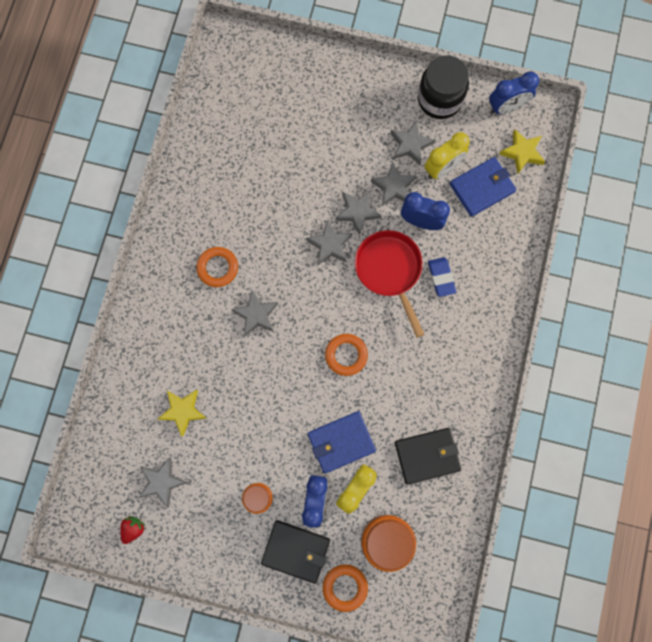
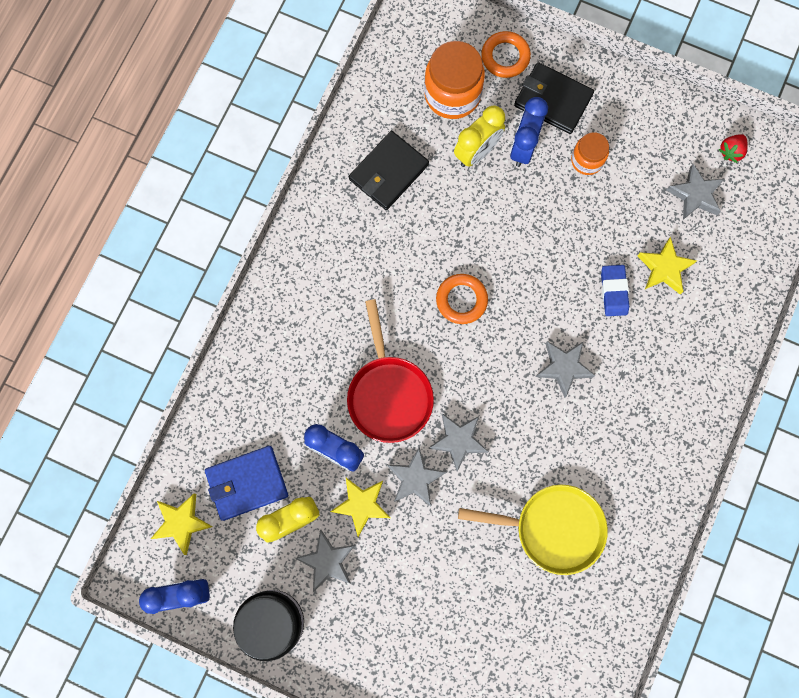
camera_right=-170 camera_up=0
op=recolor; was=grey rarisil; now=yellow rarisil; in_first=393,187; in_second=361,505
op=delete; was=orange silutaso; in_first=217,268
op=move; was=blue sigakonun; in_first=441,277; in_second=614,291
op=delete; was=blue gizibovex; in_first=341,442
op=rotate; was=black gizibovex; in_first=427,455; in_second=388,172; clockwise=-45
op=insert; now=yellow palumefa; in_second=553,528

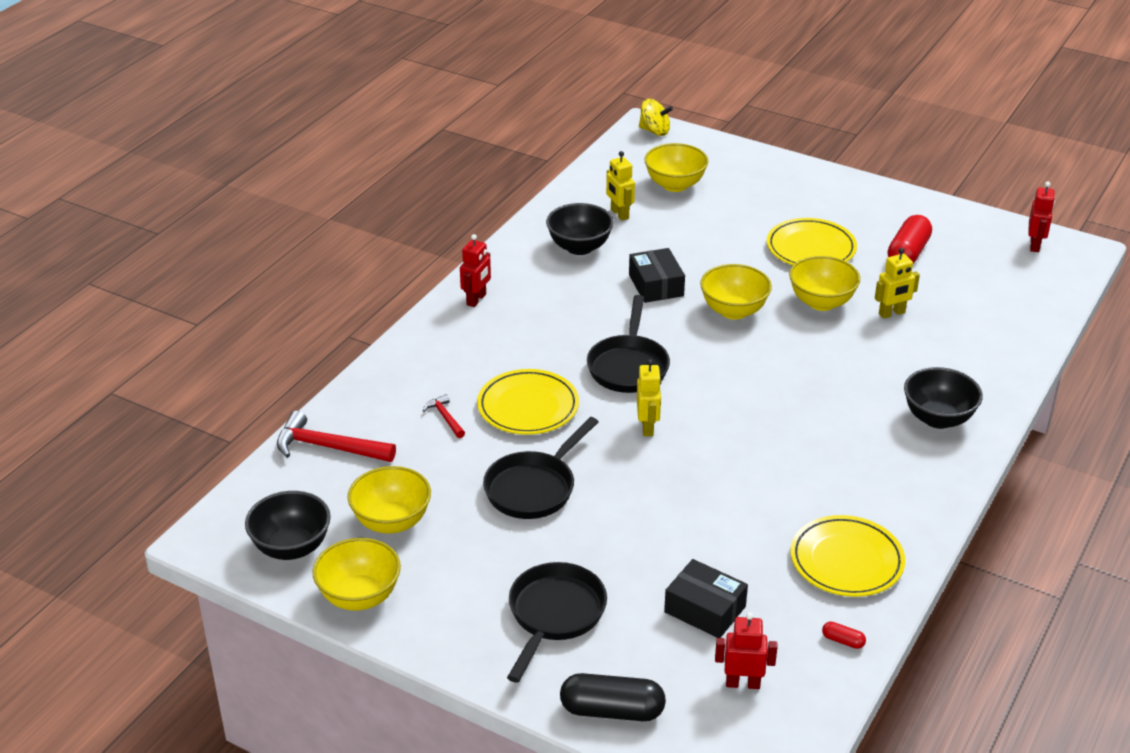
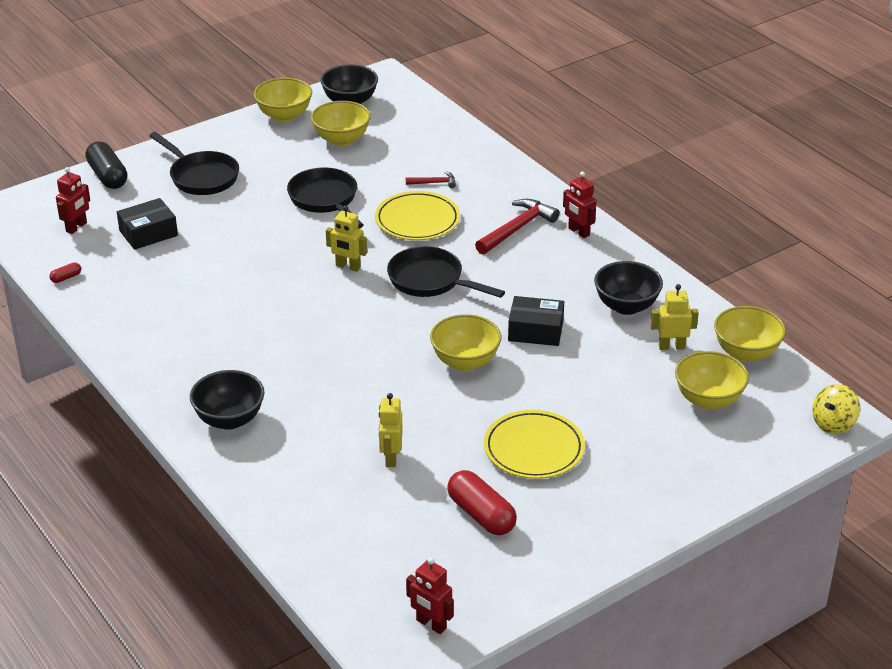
camera_right=115 camera_up=0
op=move; was=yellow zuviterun; in_first=821,302; in_second=746,353
op=move; was=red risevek; in_first=328,447; in_second=517,229
op=delete; was=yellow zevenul; in_first=846,561
op=rotate; was=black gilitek; in_first=612,710; in_second=108,176; clockwise=-60

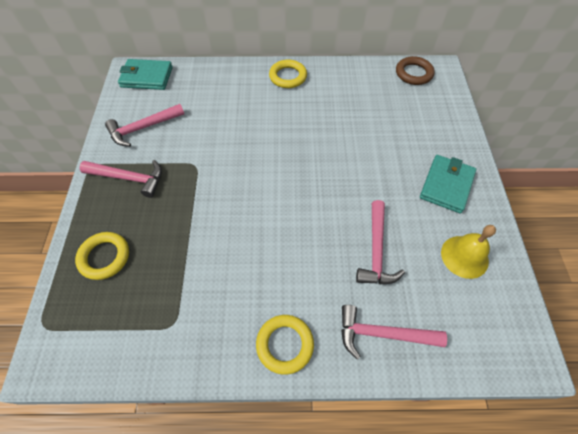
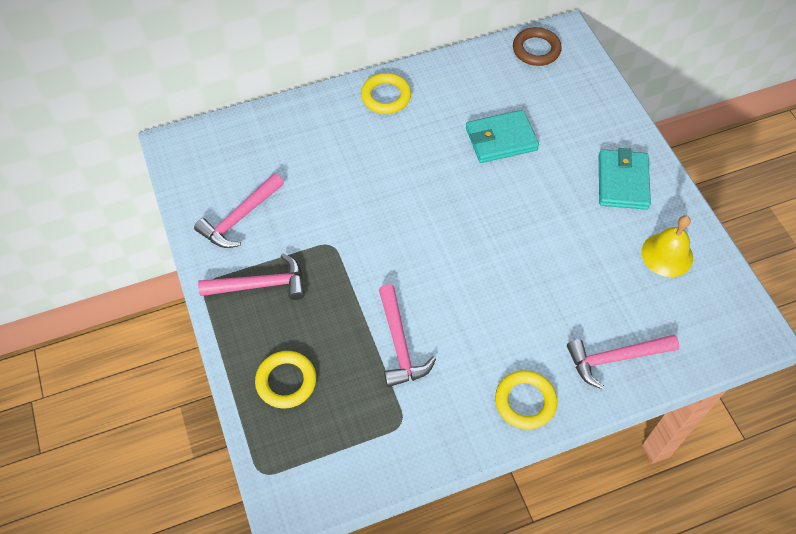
camera_right=-20 camera_up=0
op=move; was=turquoise gizibovex; in_first=147,77; in_second=501,139
op=move; was=pink risevek; in_first=376,251; in_second=400,344

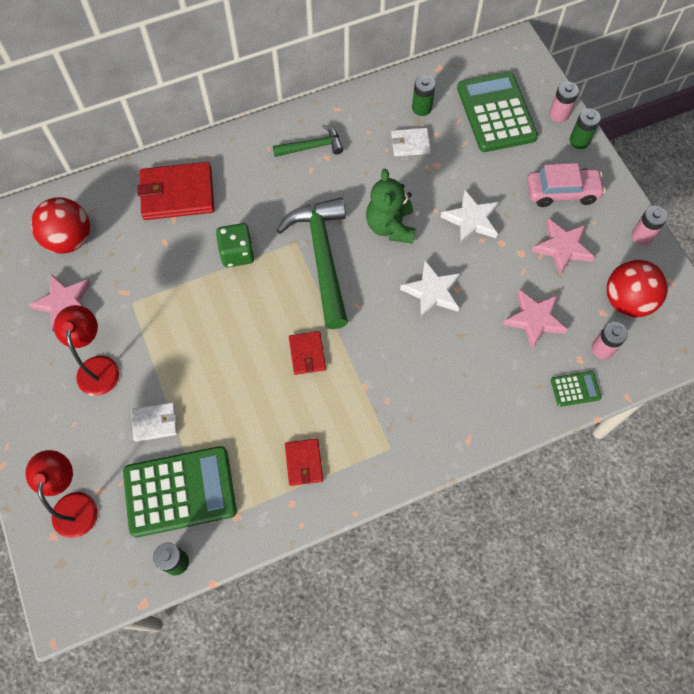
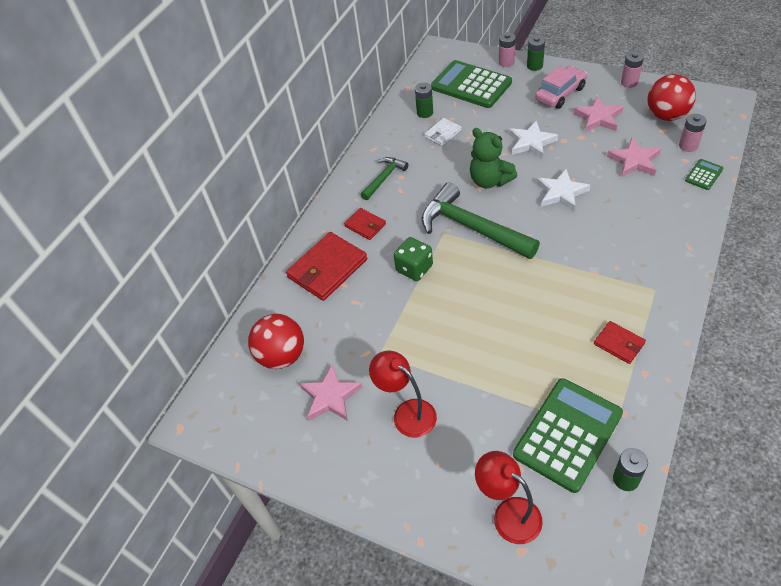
camera_right=-35 camera_up=-15
op=move; was=red gizibovex; in_first=307,354; in_second=365,225
op=delete; was=white gizibovex; in_first=155,422

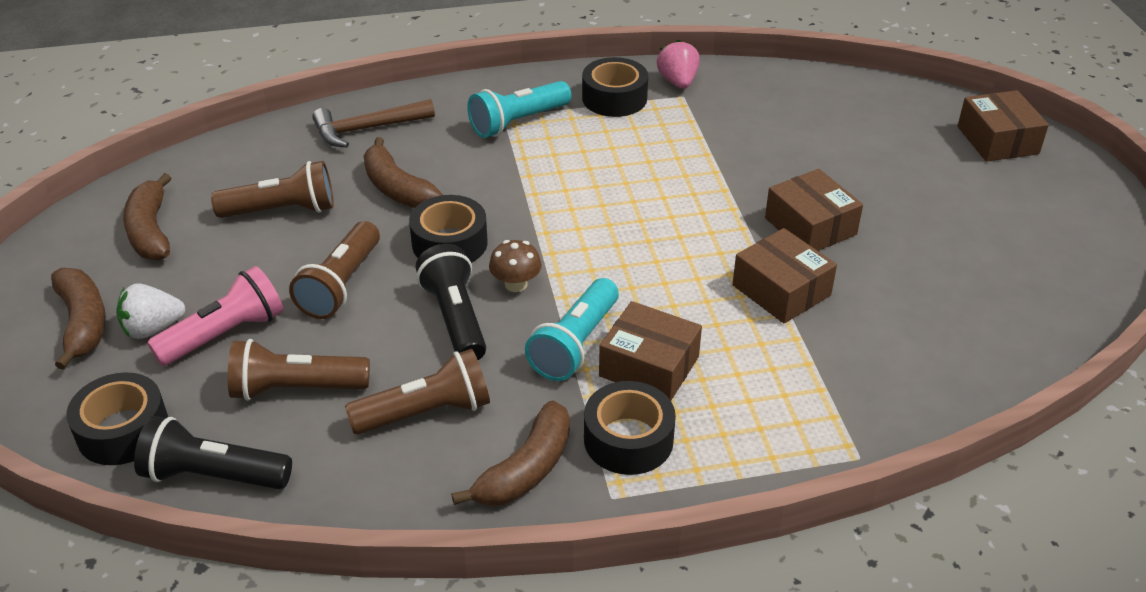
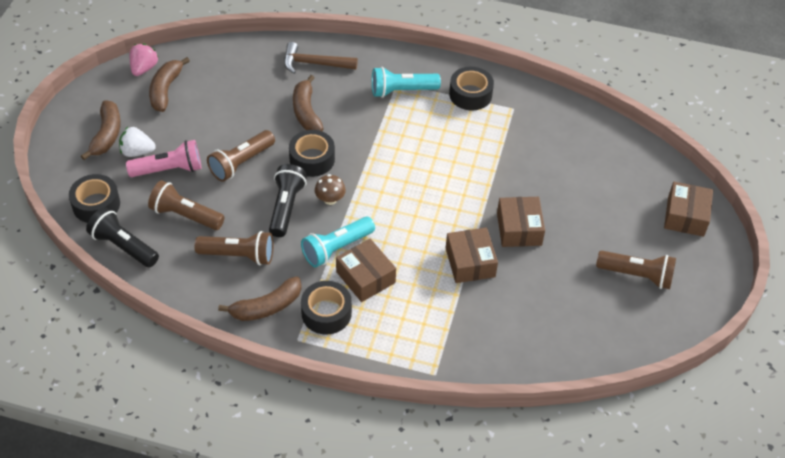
camera_right=25 camera_up=10
op=move; was=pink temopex; in_first=678,82; in_second=144,68
op=move; was=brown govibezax; in_first=282,210; in_second=637,275

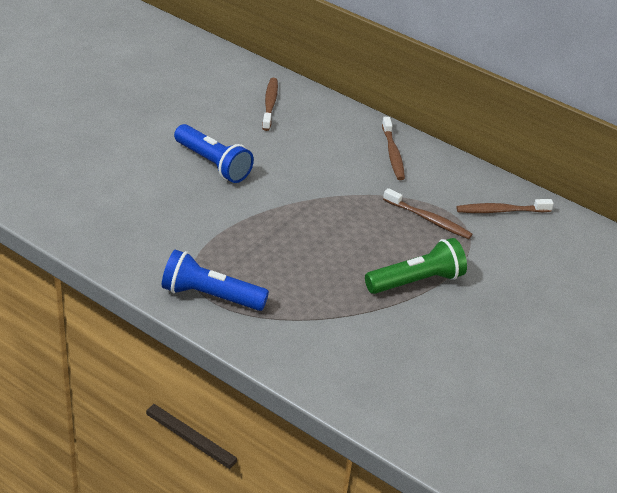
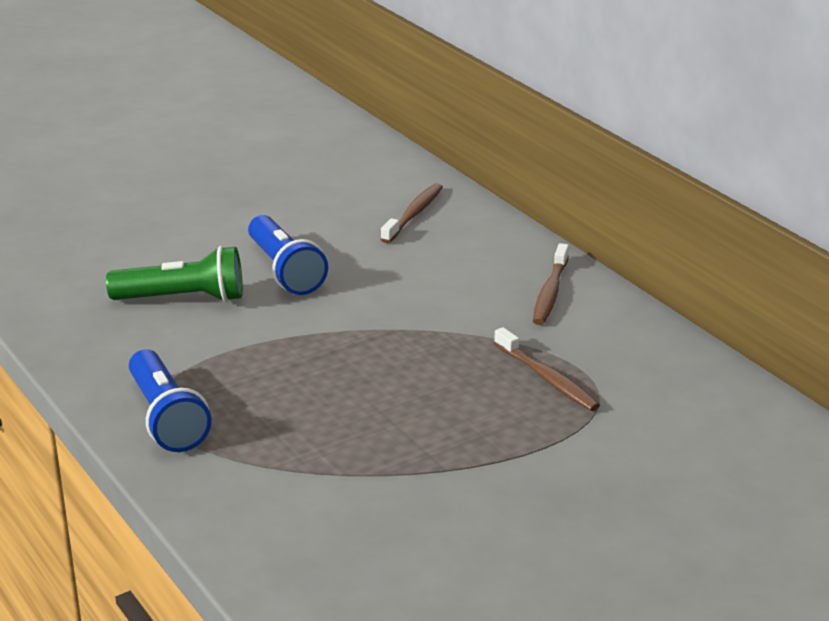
camera_right=25 camera_up=-10
op=delete; was=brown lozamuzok; in_first=501,211
op=move; was=green govibezax; in_first=416,281; in_second=183,298
op=rotate; was=blue govibezax; in_first=210,296; in_second=167,418; clockwise=-150

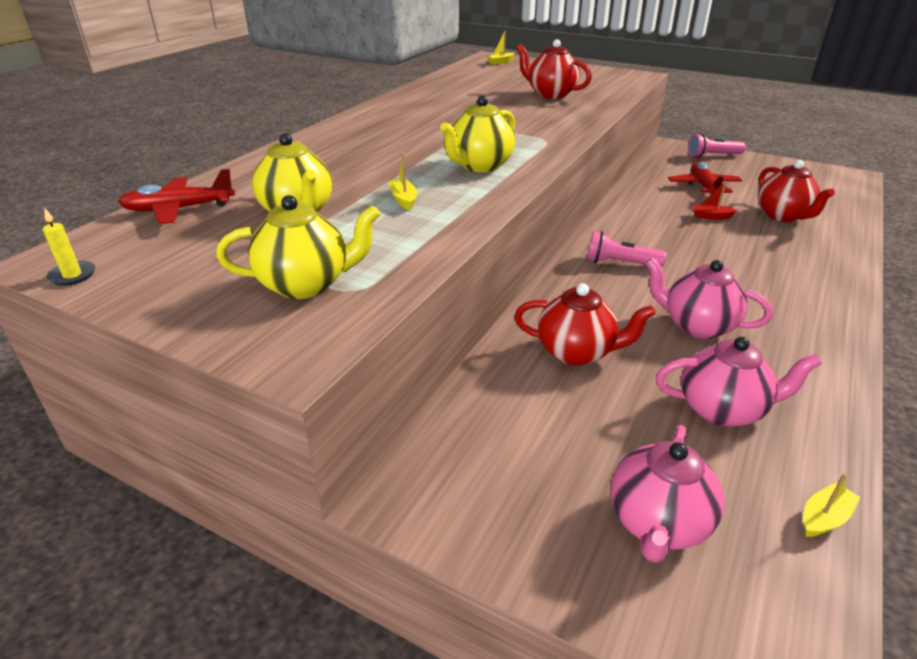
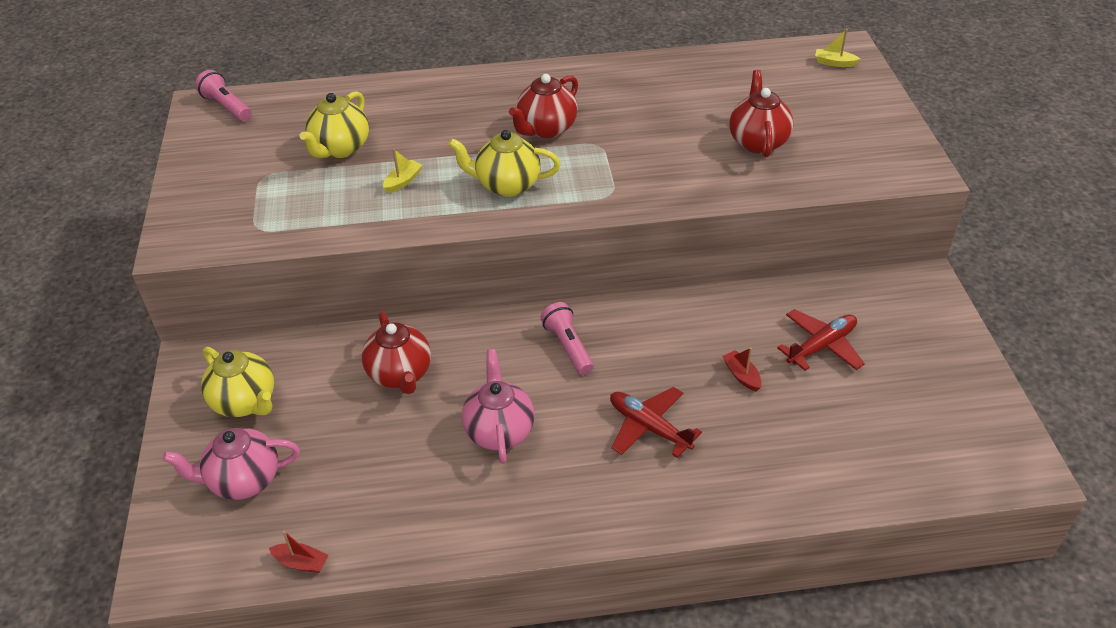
camera_right=55 camera_up=10
op=move; was=pink govibezax; in_first=712,156; in_second=226,106
op=move; was=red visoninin; in_first=783,216; in_second=546,129
op=move; was=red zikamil; in_first=179,209; in_second=649,427
op=move; was=yellow visoninin; in_first=306,284; in_second=245,402
op=delete; was=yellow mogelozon; in_first=72,275
op=delete; was=pink visoninin; in_first=722,410
op=recolor; was=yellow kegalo; now=red kegalo; in_first=824,518; in_second=301,563

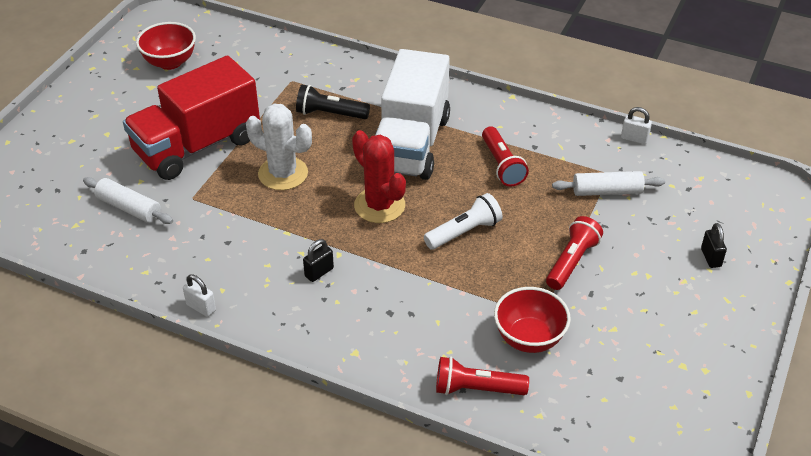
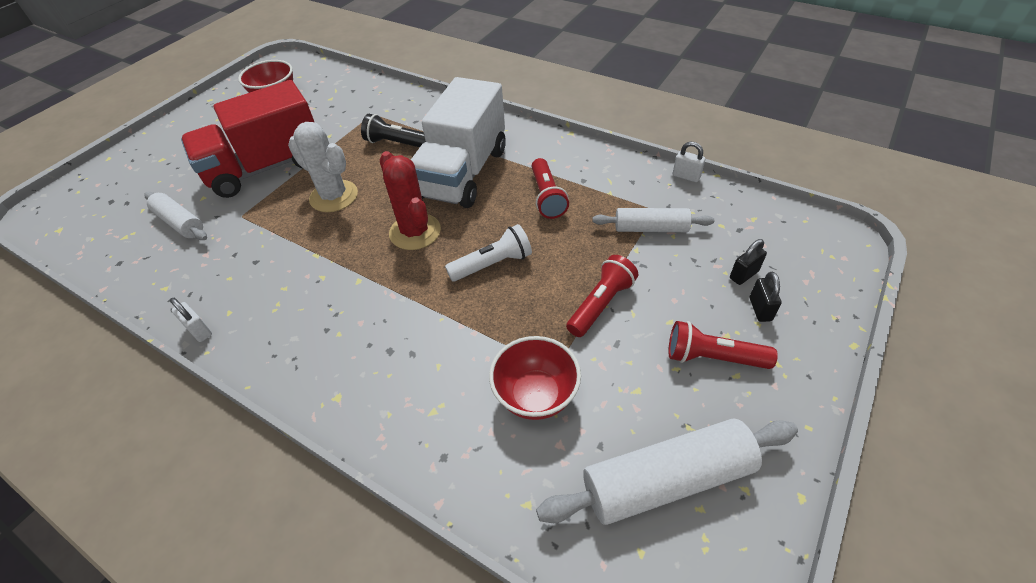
camera_right=10 camera_up=5
op=move; was=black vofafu; in_first=319,272; in_second=743,275
op=move; was=red govibezax; in_first=476,389; in_second=712,357
op=insert; now=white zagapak; in_second=666,480

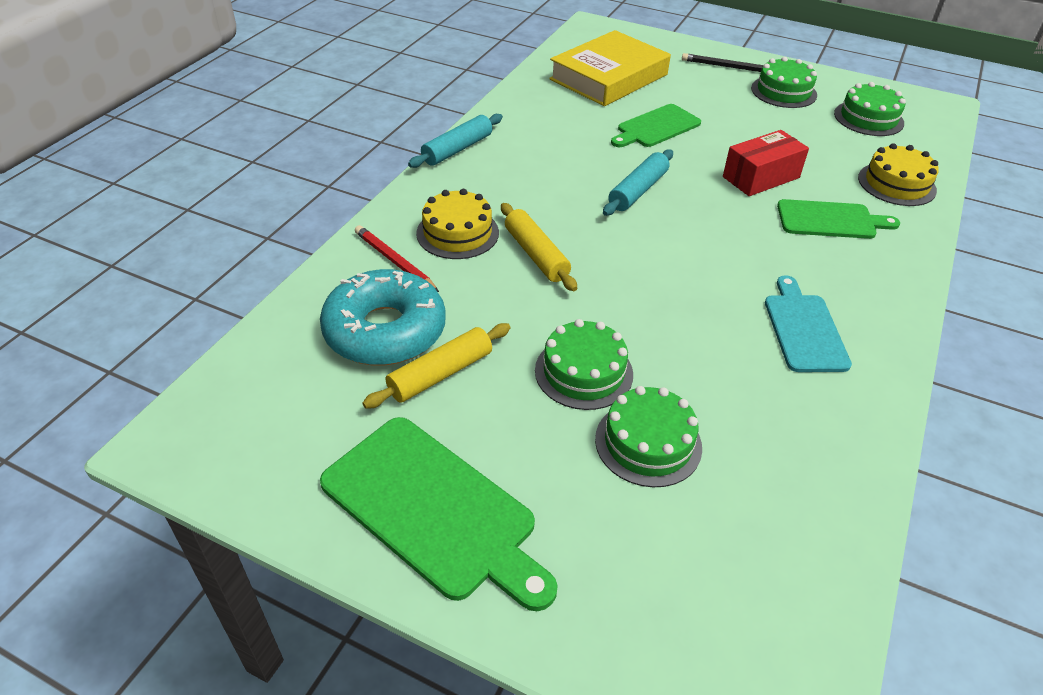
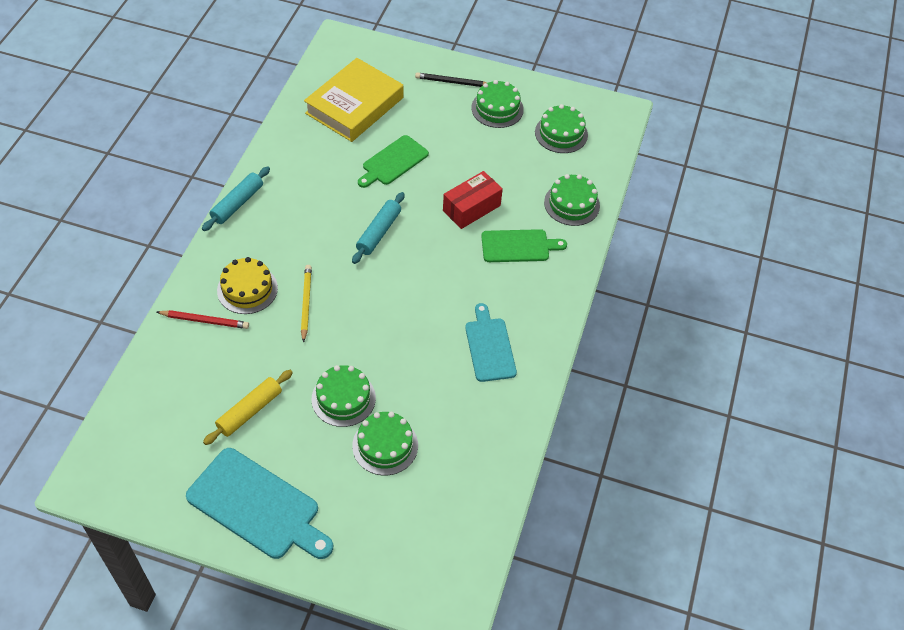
camera_right=-10 camera_up=10
op=recolor; was=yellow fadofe; now=green fadofe; in_first=896,184; in_second=572,204
op=replace; was=yellow zagapak; now=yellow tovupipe; in_first=536,255; in_second=306,303
op=rotate; was=red tovupipe; in_first=394,261; in_second=205,321; clockwise=150
op=delete; was=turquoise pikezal; in_first=385,331
op=recolor; was=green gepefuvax; now=turquoise gepefuvax; in_first=434,510; in_second=257,506

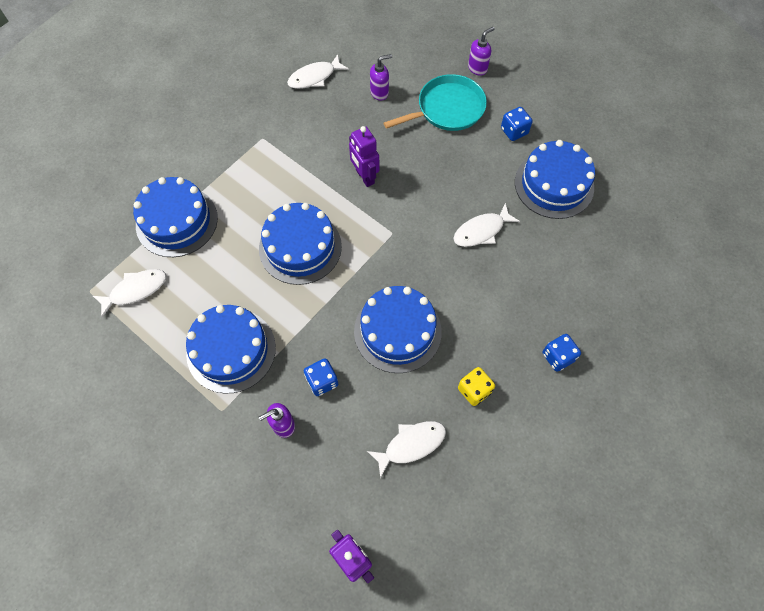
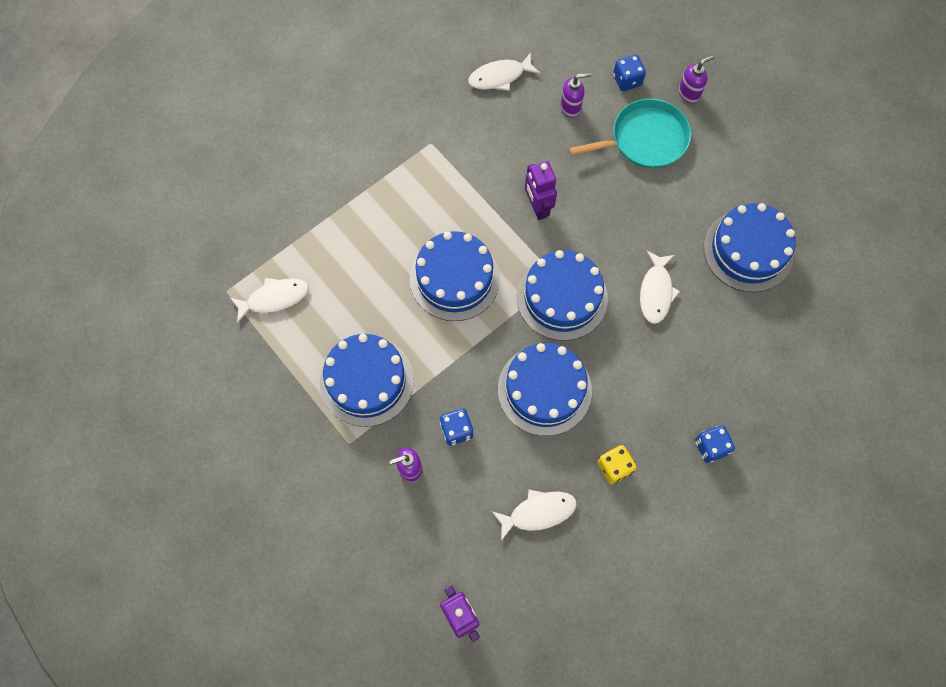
camera_right=10 camera_up=5
op=move; was=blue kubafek; in_first=514,131; in_second=627,80
op=move; was=blue fadofe; in_first=177,221; in_second=562,297
op=rotate; was=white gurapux; in_first=481,231; in_second=656,292; clockwise=-60

